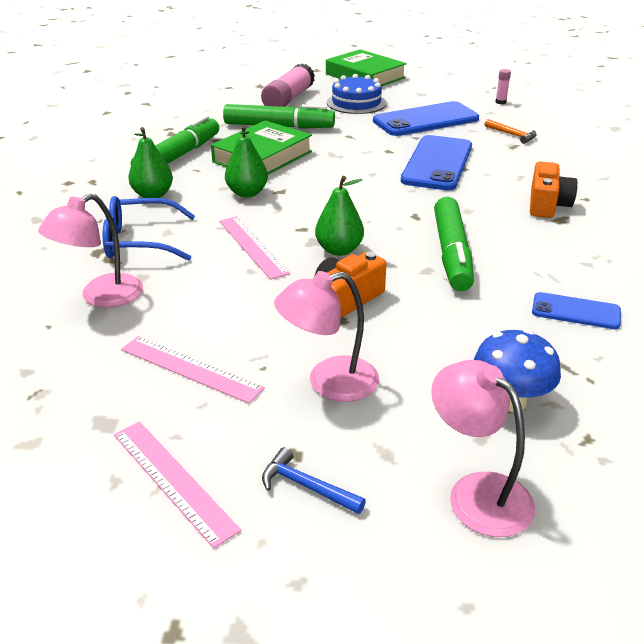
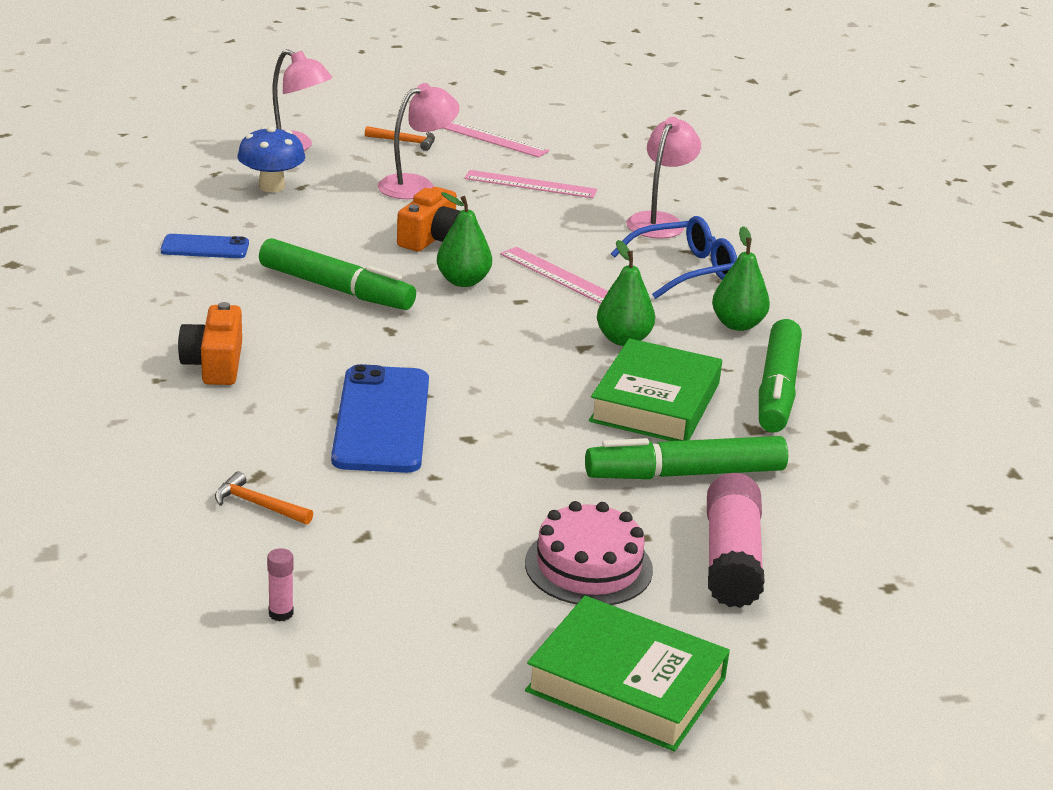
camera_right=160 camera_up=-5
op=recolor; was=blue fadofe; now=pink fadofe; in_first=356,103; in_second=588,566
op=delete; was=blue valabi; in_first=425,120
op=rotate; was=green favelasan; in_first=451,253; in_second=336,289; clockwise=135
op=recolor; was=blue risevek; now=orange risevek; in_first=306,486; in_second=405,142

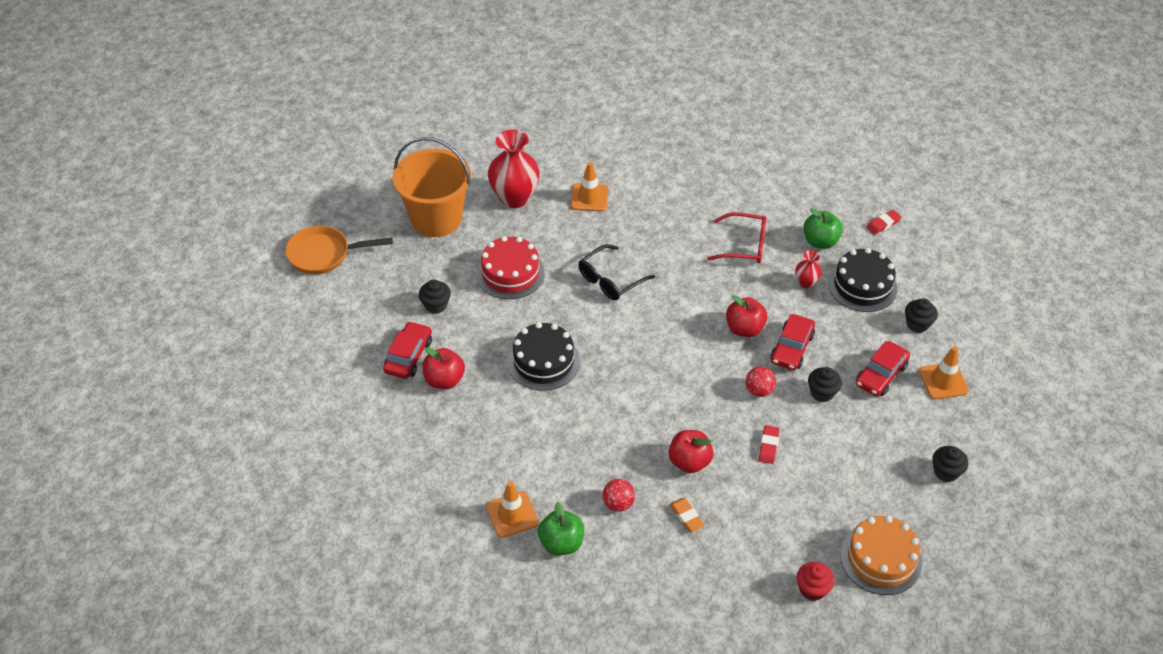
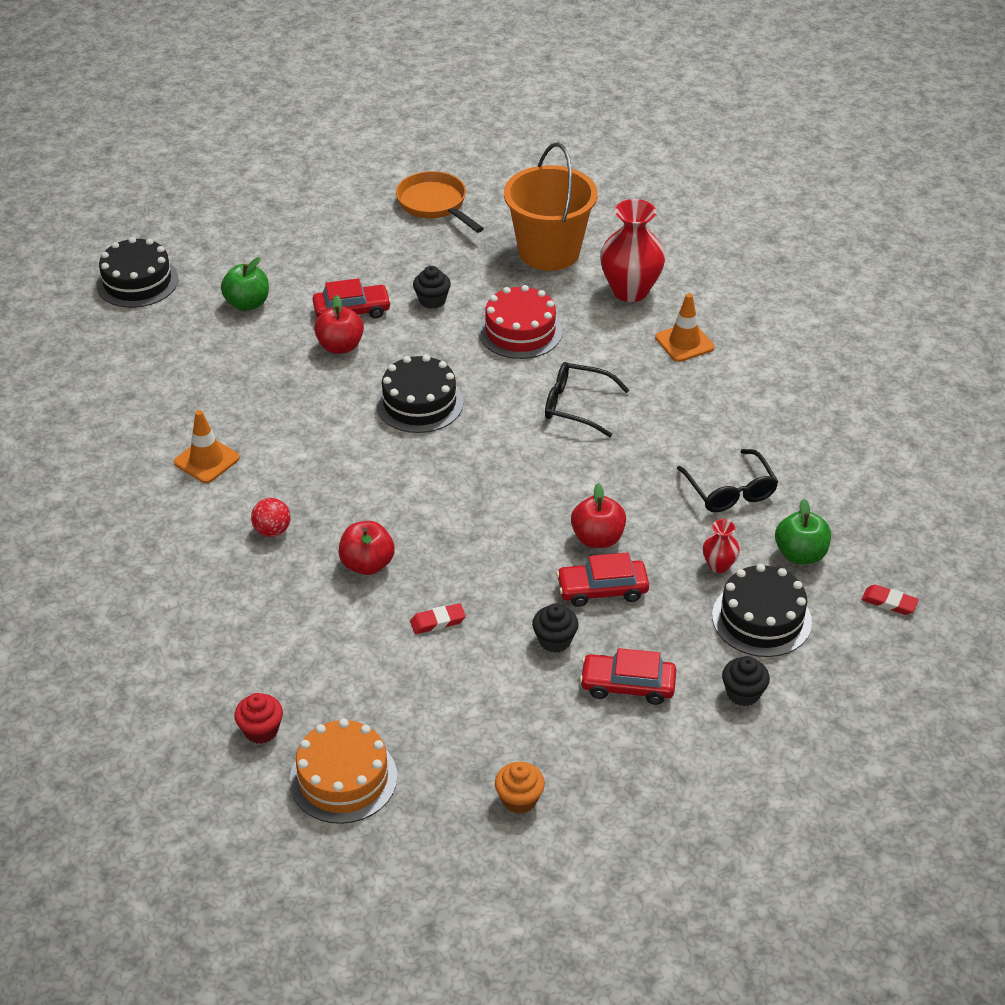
camera_right=60 camera_up=-5
op=recolor; was=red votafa; now=black votafa; in_first=744,245; in_second=730,491
op=delete; was=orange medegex; in_first=943,381
op=delete; was=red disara; in_first=759,390
op=recolor; was=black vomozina; now=orange vomozina; in_first=946,472; in_second=519,799
op=delete; was=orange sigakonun; in_first=686,516
op=move; was=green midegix; in_first=561,543; in_second=247,304
op=insert; now=black fadofe; in_second=137,282

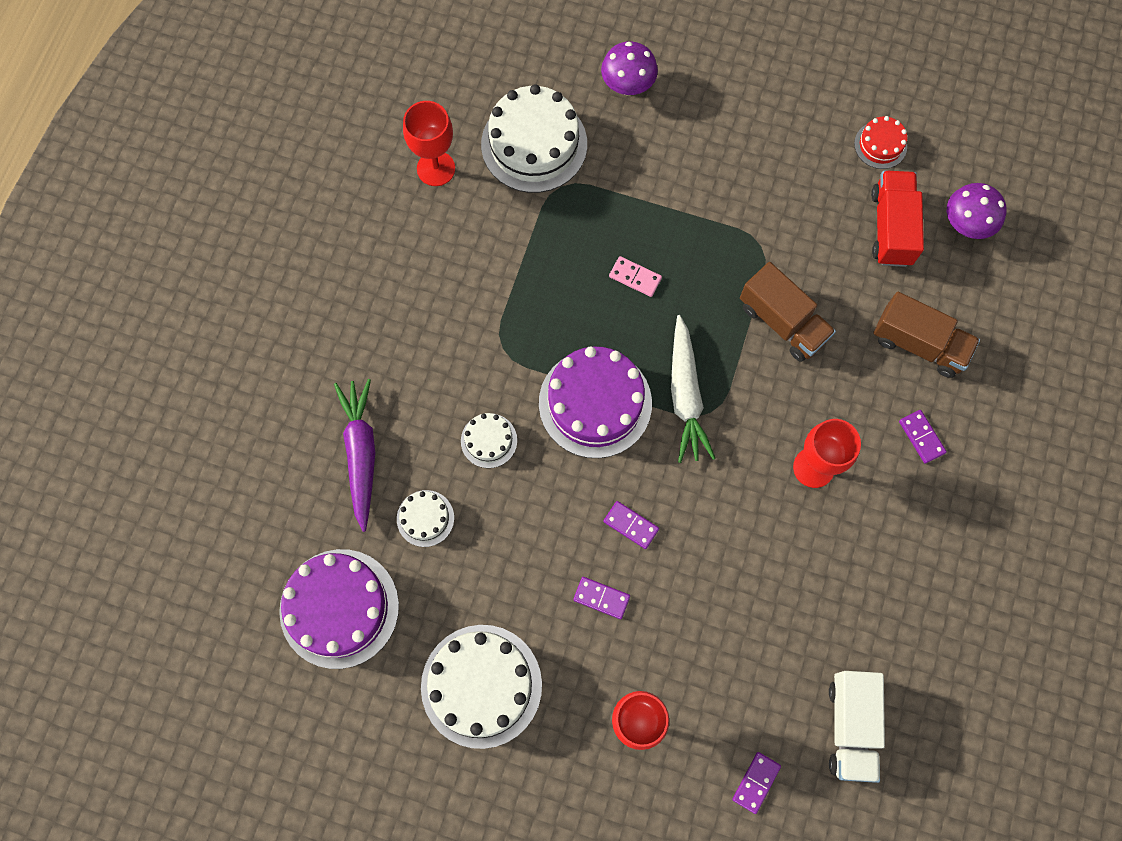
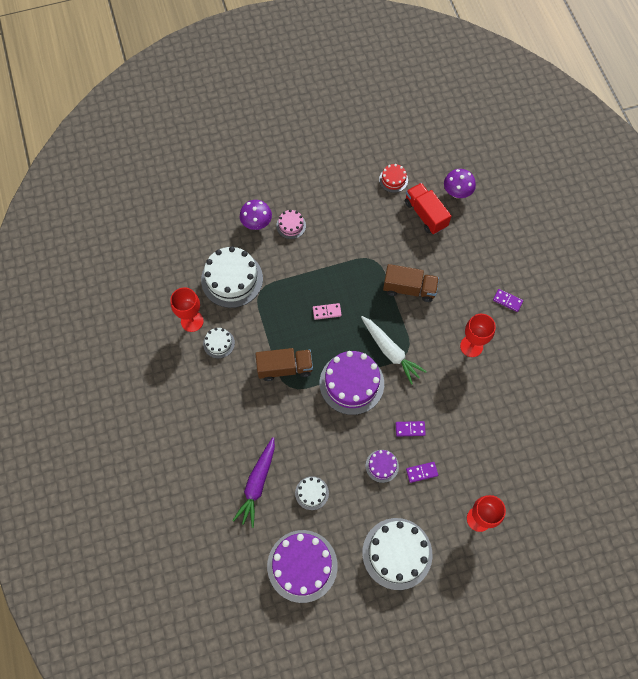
camera_right=-35 camera_up=-5
op=move; was=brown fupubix; in_first=919,344; in_second=285,368
op=rotate; was=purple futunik; in_first=361,454; in_second=257,484; clockwise=-120
op=move; was=white fadofe; in_first=489,440; in_second=219,343
op=delete; was=white fupubix; in_first=850,727
op=delete; was=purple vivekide; in_first=756,782
op=insert; now=pink fadofe; in_second=291,225
op=insert; now=purple fadofe; in_second=382,466

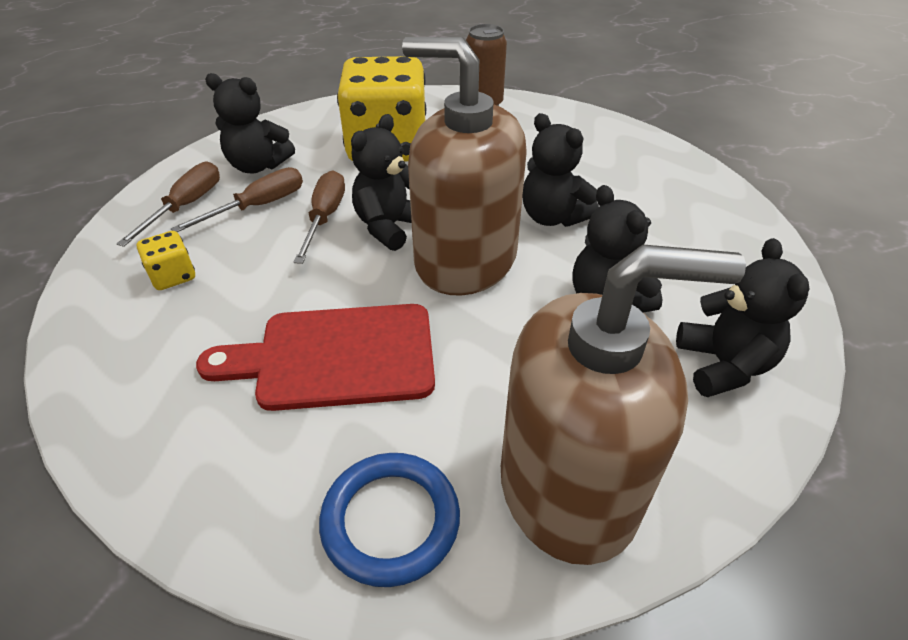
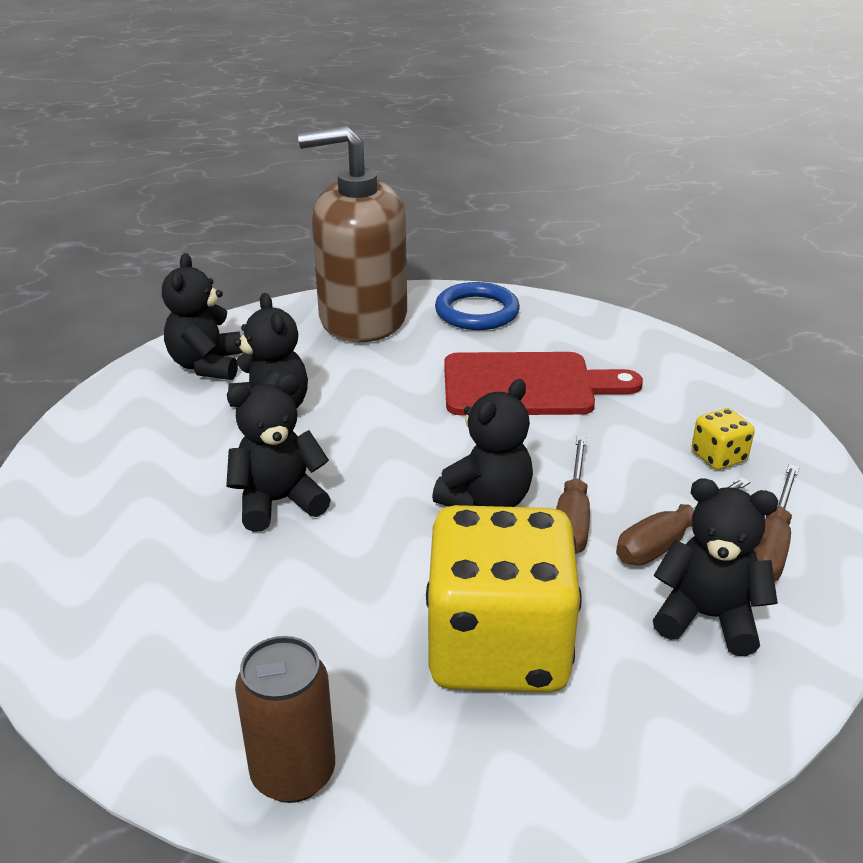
camera_right=-175 camera_up=-10
op=delete; was=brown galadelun; in_first=465,259
op=rotate; was=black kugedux; in_first=552,217; in_second=278,502; clockwise=-75

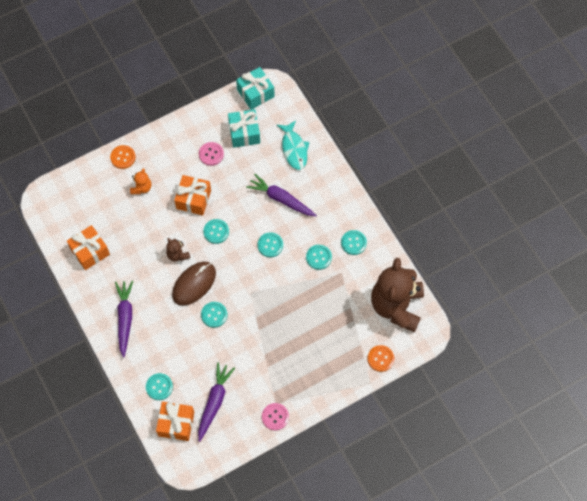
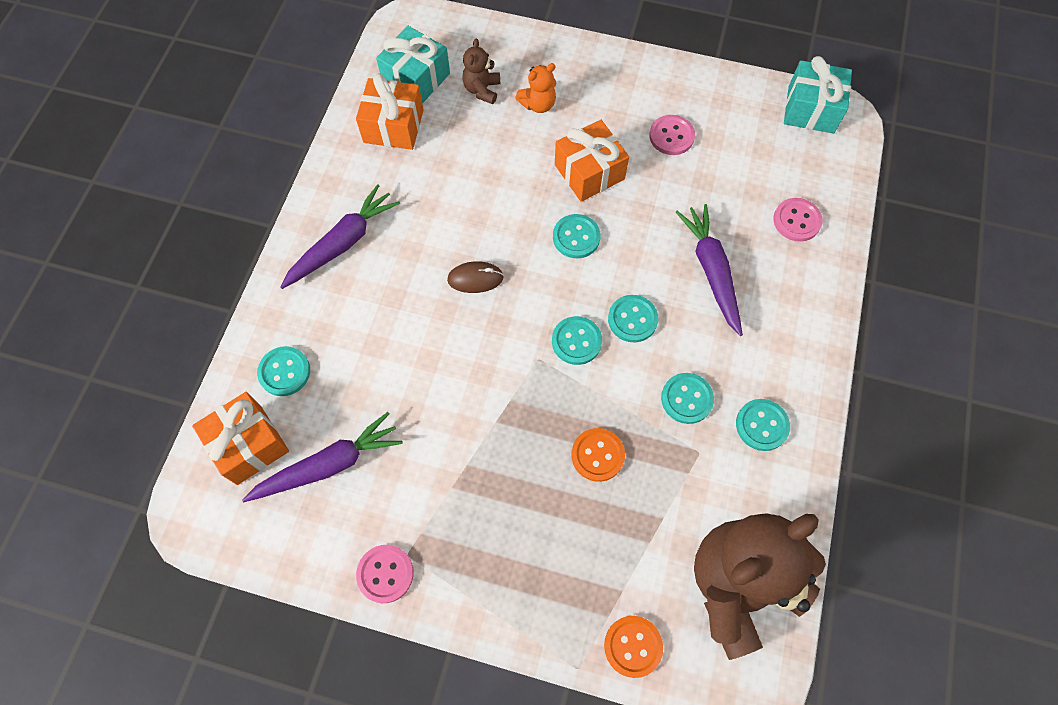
camera_right=45 camera_up=0
op=move; was=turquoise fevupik; in_first=244,133; in_second=416,78
op=replace; was=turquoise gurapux; now=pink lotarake; in_first=294,149; in_second=797,221
op=move; was=orange lotarake; in_first=123,157; in_second=597,455
op=move; was=brown kugedux; in_first=178,254; in_second=482,90
op=resize; was=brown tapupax; in_first=194,284; in_second=475,278; ratio=0.56
op=move; was=turquoise lotarake; in_first=214,315; in_second=576,341

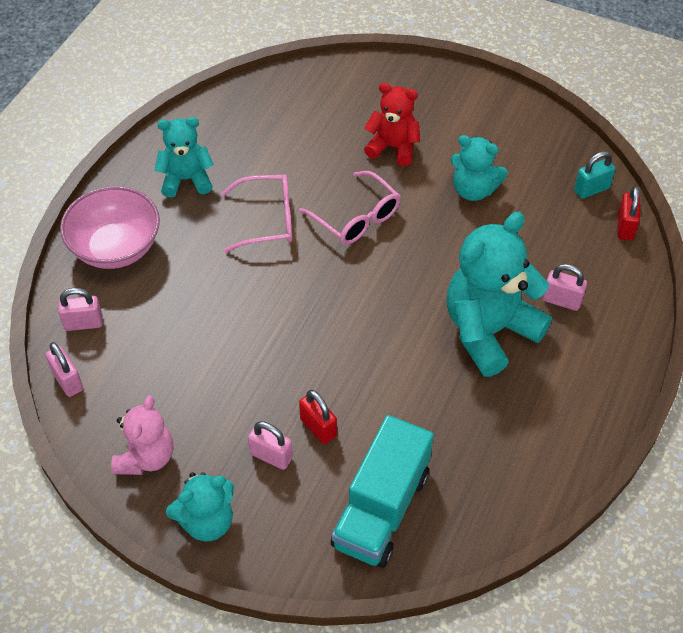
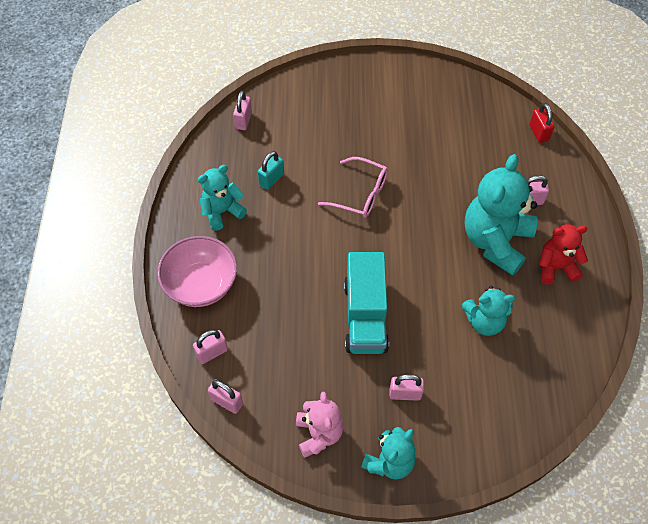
camera_right=-25 camera_up=5
op=move; was=red kugedux; in_first=393,147; in_second=555,267
op=move; was=turquoise kugedux; in_first=473,190; in_second=484,321
op=move; was=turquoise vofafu; in_first=591,189; in_second=271,179
op=delete; was=pink votafa; in_first=267,220
op=delete; was=red vofafu; in_first=318,427
op=move; was=turquoise fupubix; in_first=381,509; in_second=365,316
op=insert; now=pink vofafu; in_second=243,120

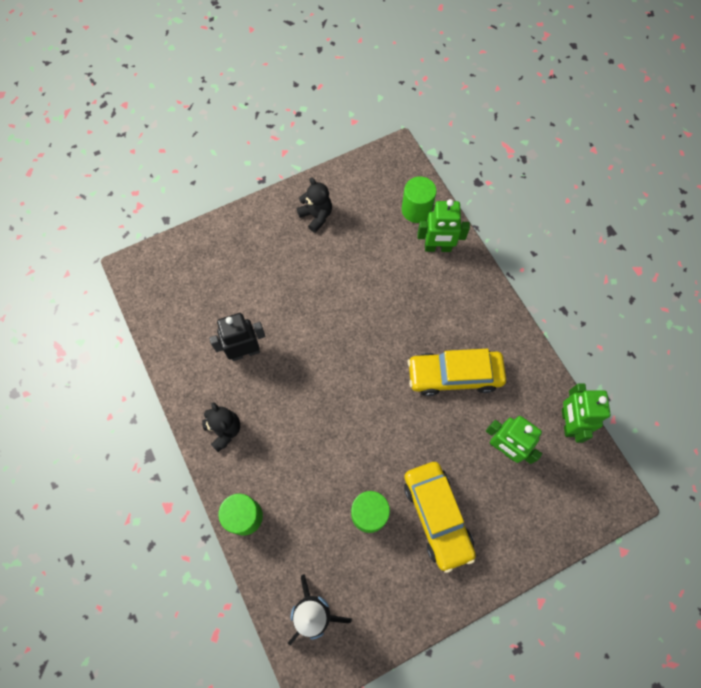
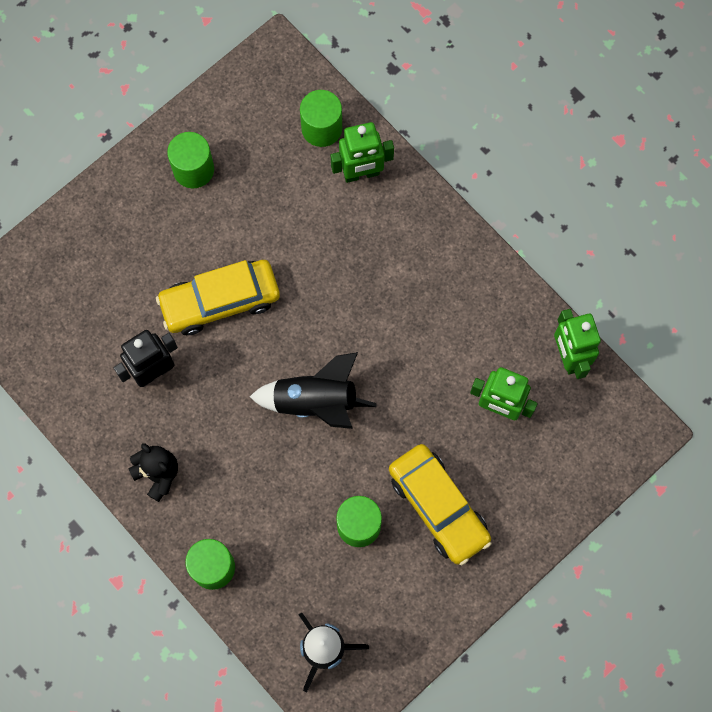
camera_right=-15 camera_up=5
op=replace; was=black kugedux; now=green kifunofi; in_first=316,216; in_second=193,169
op=move; was=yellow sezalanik; in_first=454,375; in_second=220,301
op=insert; now=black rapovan; in_second=316,402

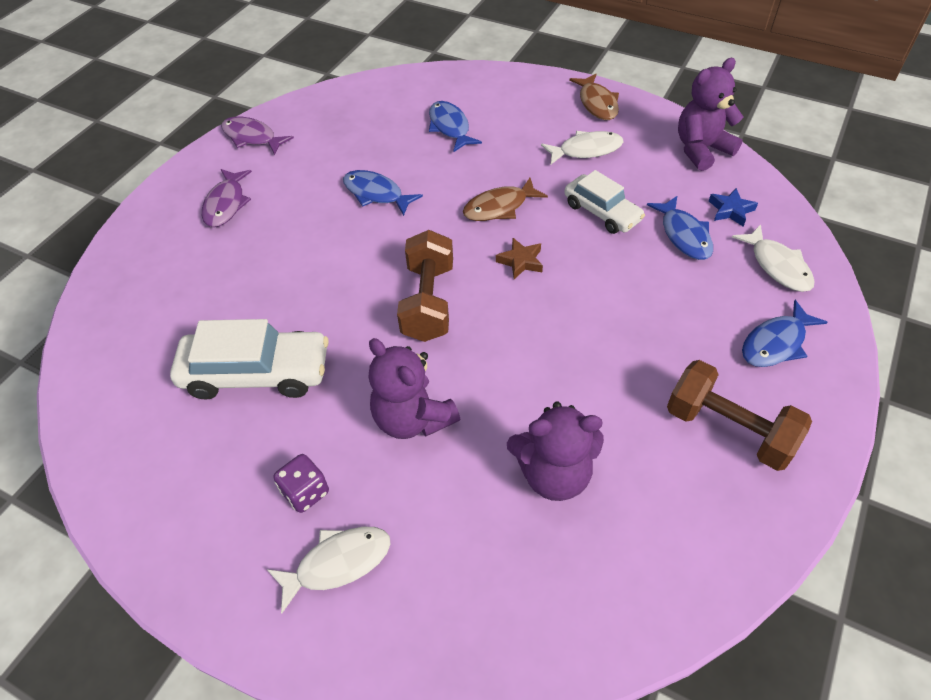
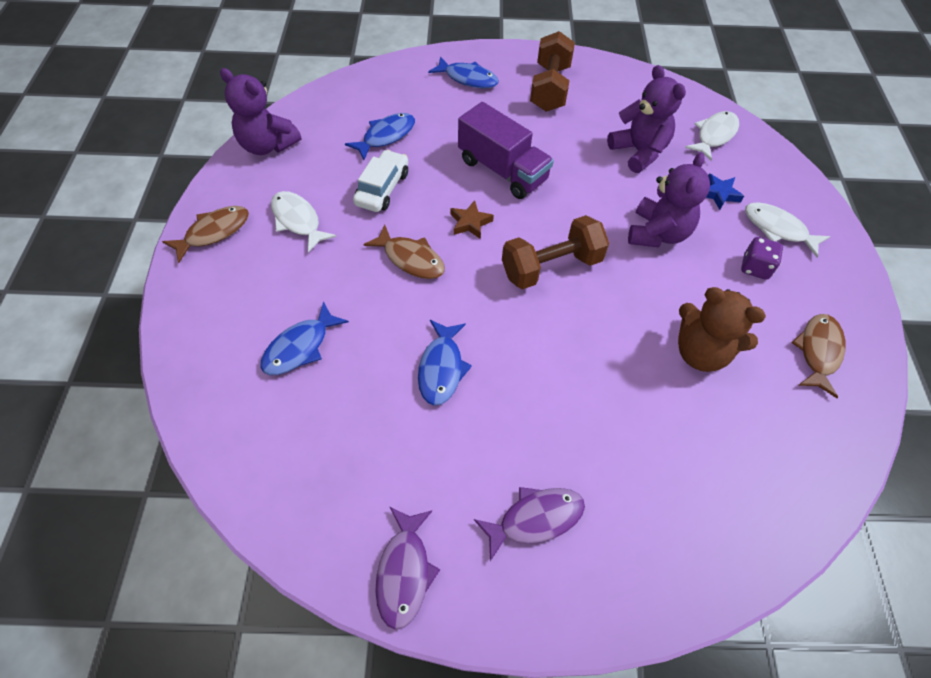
camera_right=-120 camera_up=5
op=move; was=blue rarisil; in_first=730,210; in_second=719,194
op=move; was=white gurapux; in_first=777,266; in_second=714,135
op=replace; was=white sezalanik; now=brown kugedux; in_first=256,373; in_second=700,352
op=insert; now=purple fupubix; in_second=502,170
op=insert; now=brown gurapux; in_second=818,352

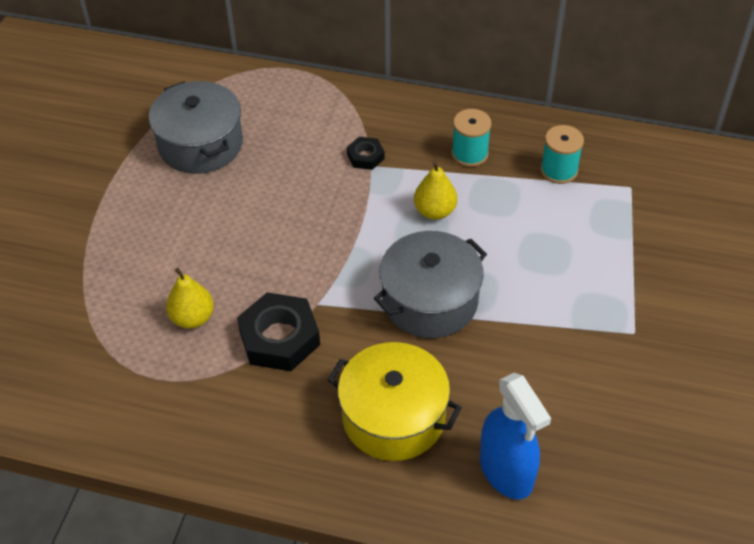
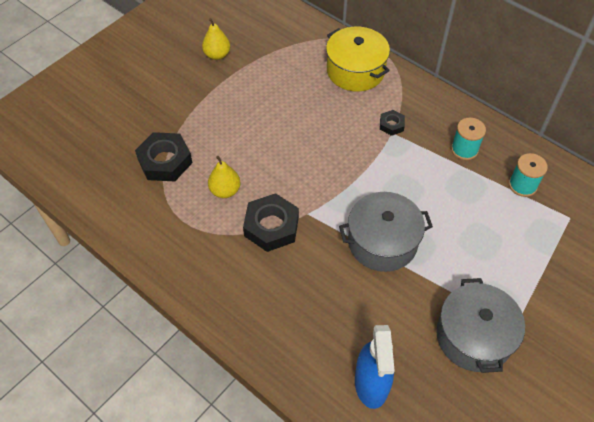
camera_right=25 camera_up=5
op=move; was=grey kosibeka; in_first=200,144; in_second=474,336
op=move; was=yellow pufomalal; in_first=434,211; in_second=217,55
op=move; was=yellow kosibeka; in_first=393,417; in_second=355,71
op=insert; now=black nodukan; in_second=165,161

